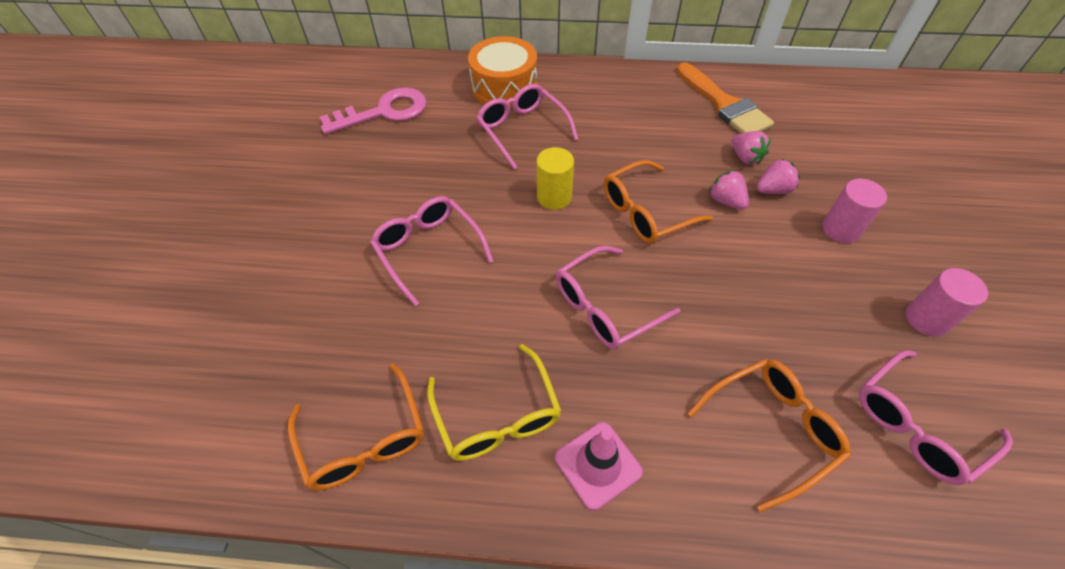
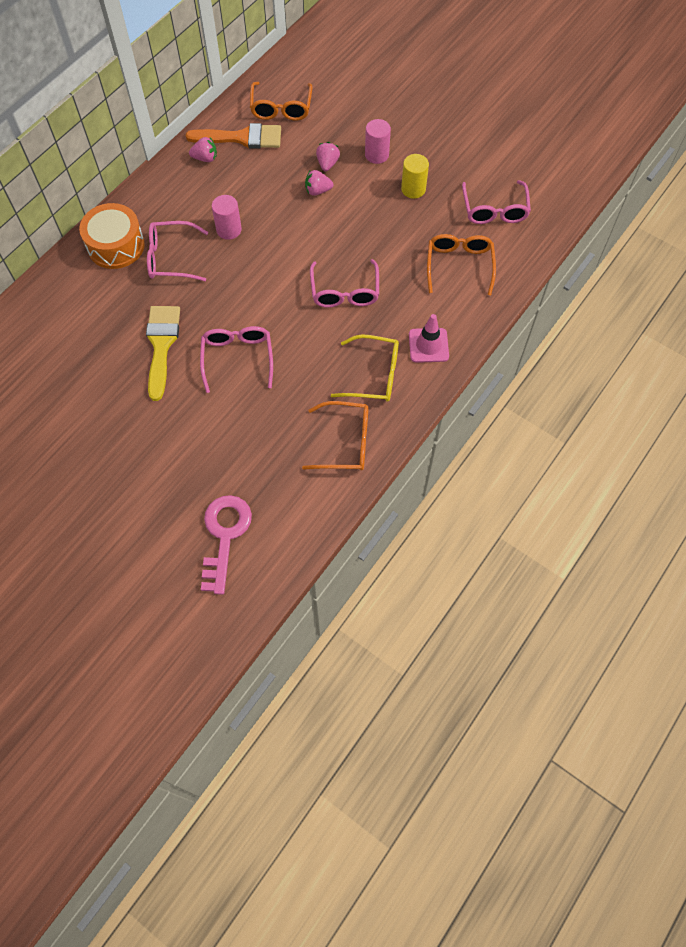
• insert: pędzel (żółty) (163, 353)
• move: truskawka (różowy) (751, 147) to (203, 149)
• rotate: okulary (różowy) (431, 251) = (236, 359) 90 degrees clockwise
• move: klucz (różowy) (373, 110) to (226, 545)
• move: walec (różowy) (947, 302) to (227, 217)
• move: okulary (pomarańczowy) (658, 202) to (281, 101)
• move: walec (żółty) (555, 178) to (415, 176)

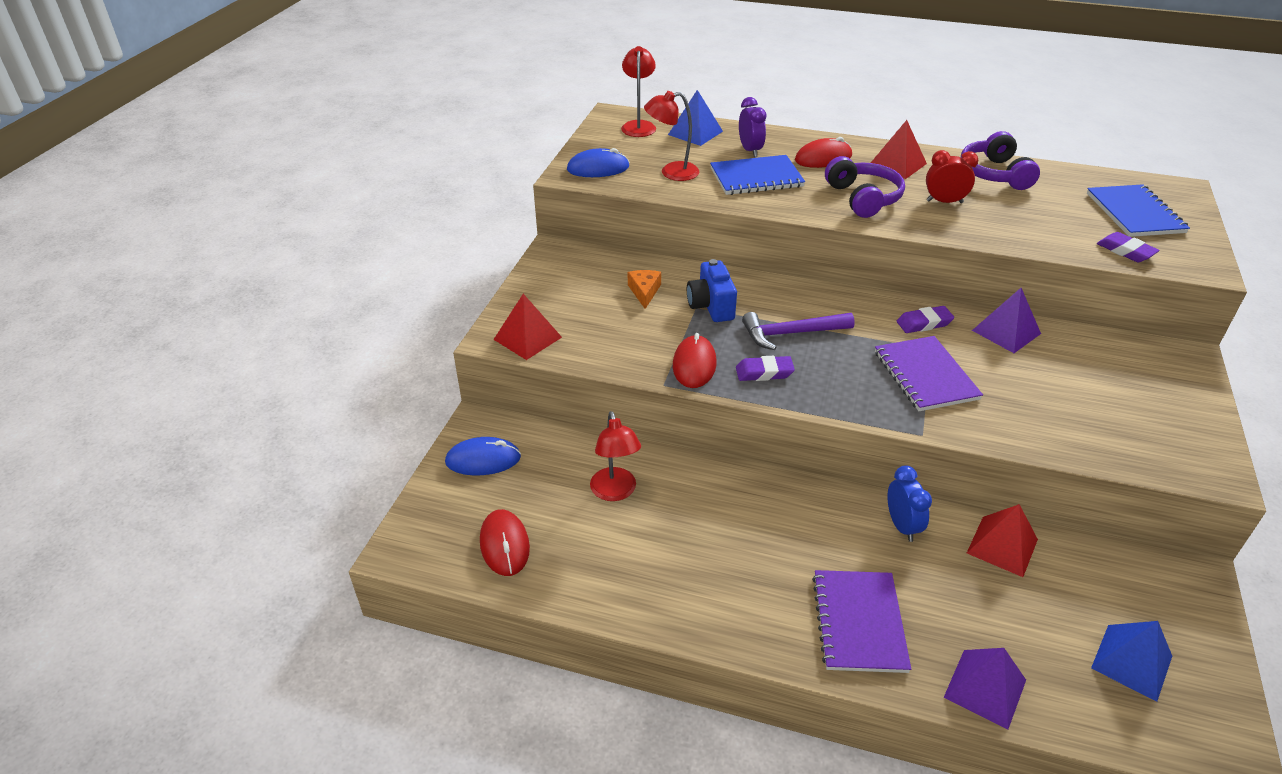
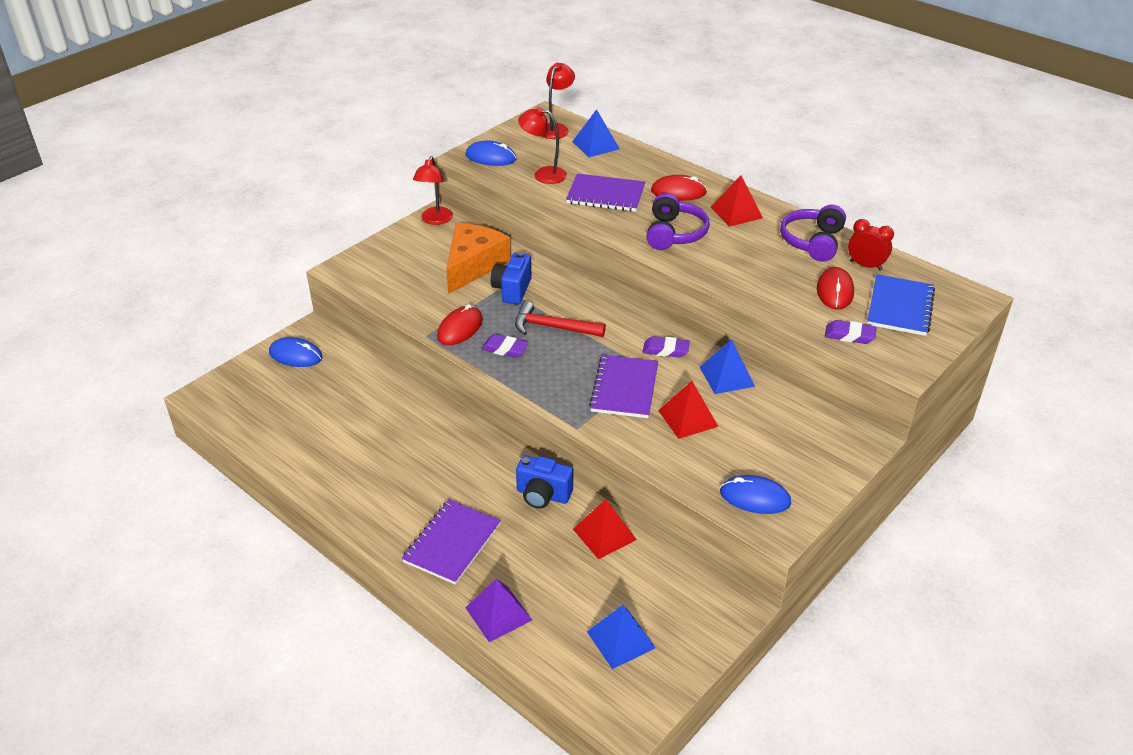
• move: lampka (czerwony) (615, 456) to (433, 190)
• resize: ser (pomarańczowy) (644, 289) = (478, 258) x2.18
• recolor: młotek (fioletowy) (798, 331) to młotek (czerwony) (560, 319)
• replace: budzik (niebieski) (909, 504) to aparat fotograficzny (niebieski) (544, 482)
• recolor: zeszyt (niebieski) (757, 175) to zeszyt (fioletowy) (605, 192)
• move: piramida (czerwony) (527, 327) to (688, 410)
• recolor: piramida (fioletowy) (1006, 320) to piramida (niebieski) (727, 366)
• insert: myszka (niebieski) (755, 494)
• move: myszka (czerwony) (505, 542) to (835, 288)
• rotate: gumka do mazania (fioletowy) (1128, 247) = (851, 332) 60 degrees counterclockwise
• move: budzik (czerwony) (952, 176) to (871, 245)
• delete: budzik (fioletowy) (752, 127)

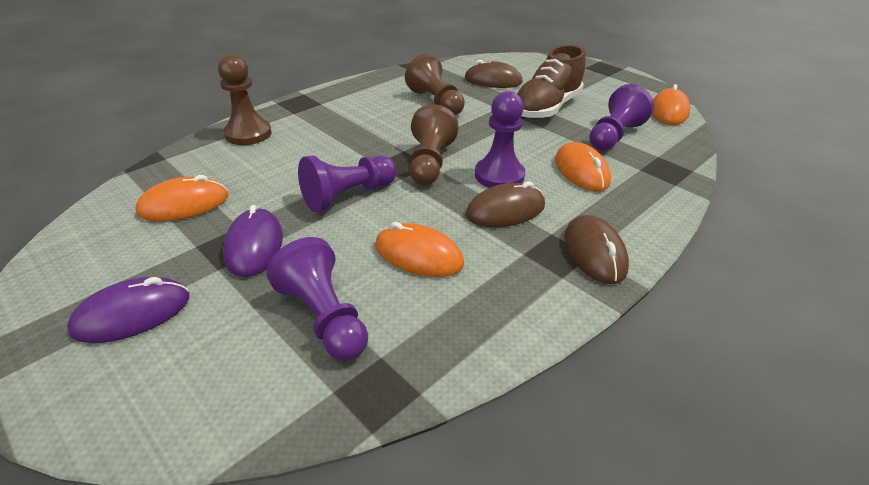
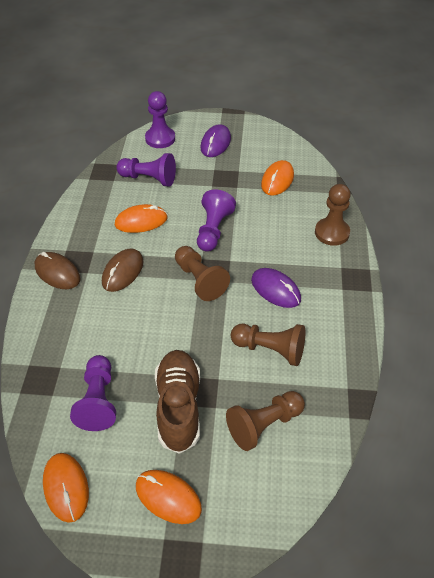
• move: myszka (pomarańczowy) (583, 166) to (169, 497)
• move: pionek (fioletowy) (500, 139) to (160, 119)
• replace: myszka (brązowy) (494, 74) to pionek (brązowy) (265, 421)
• move: myszka (fioletowy) (253, 241) to (276, 288)

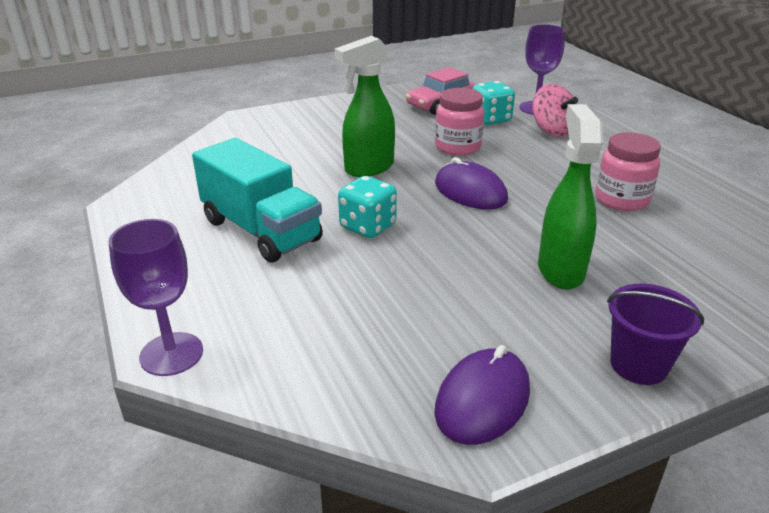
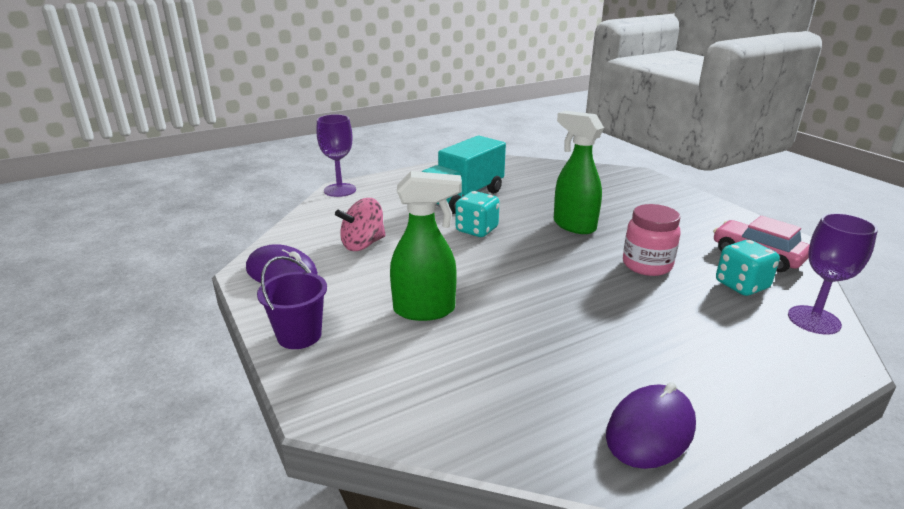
• move: bączek (różowy) (555, 110) to (360, 224)
• move: myszka (fioletowy) (471, 183) to (651, 425)
• delete: słoik (różowy) (628, 171)

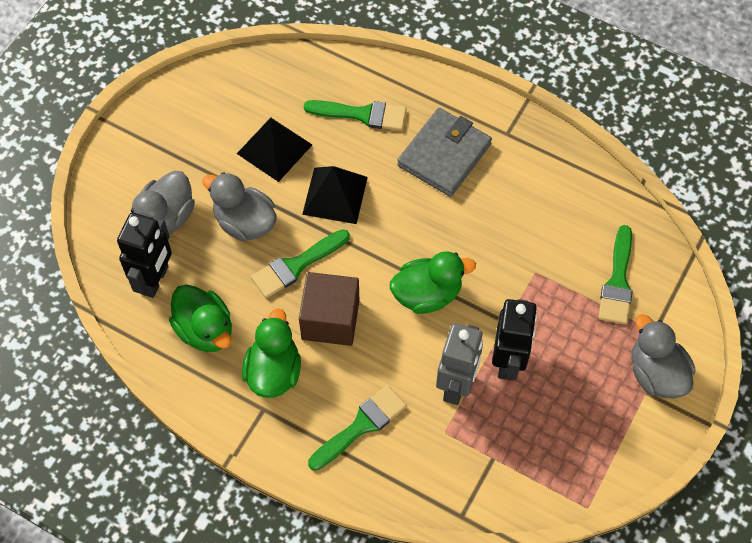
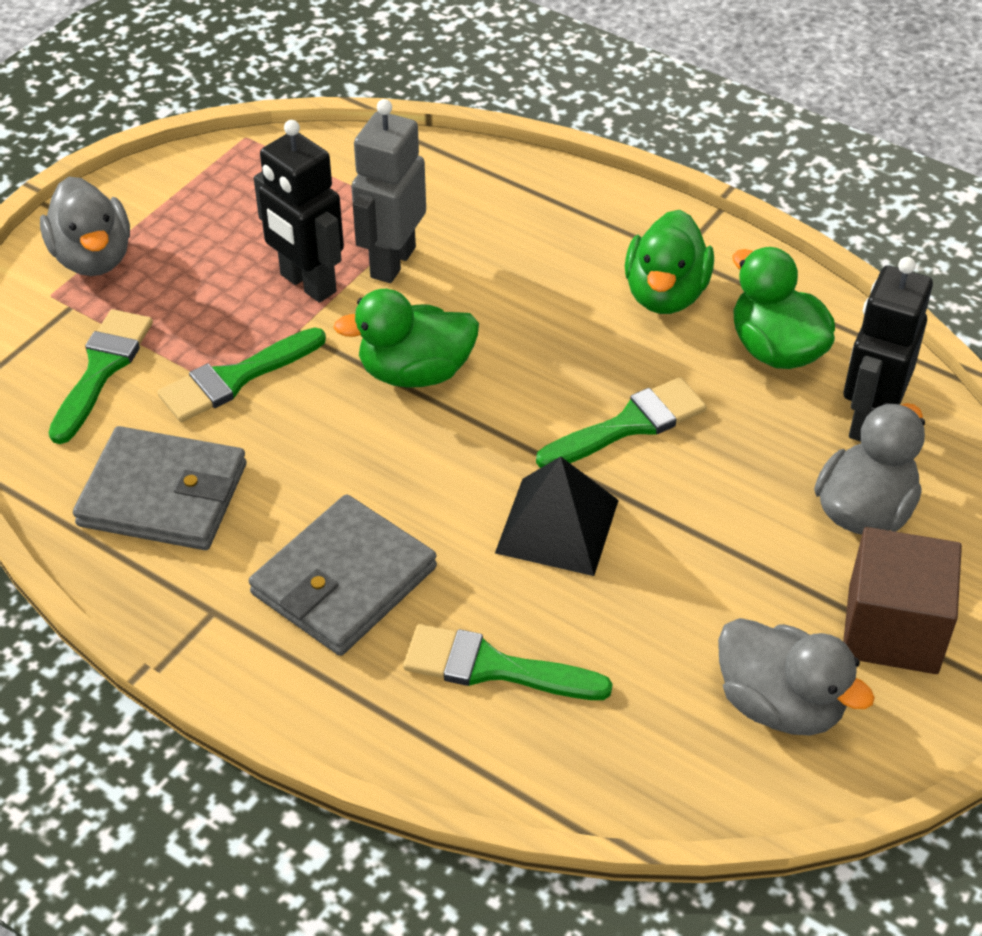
• insert: portfel (szary) (159, 488)
• move: pędzel (zielony) (357, 428) to (242, 374)
• rotate: robot (czarny) (514, 340) = (299, 211) 60 degrees counterclockwise
• move: kaczka (szary) (239, 206) to (796, 676)
• move: sześcian (brązowy) (329, 309) to (902, 600)
• delete: piramida (czarny) (274, 149)

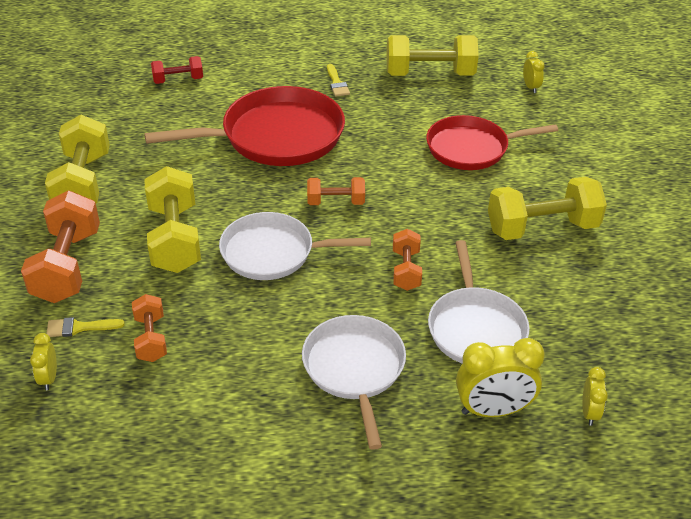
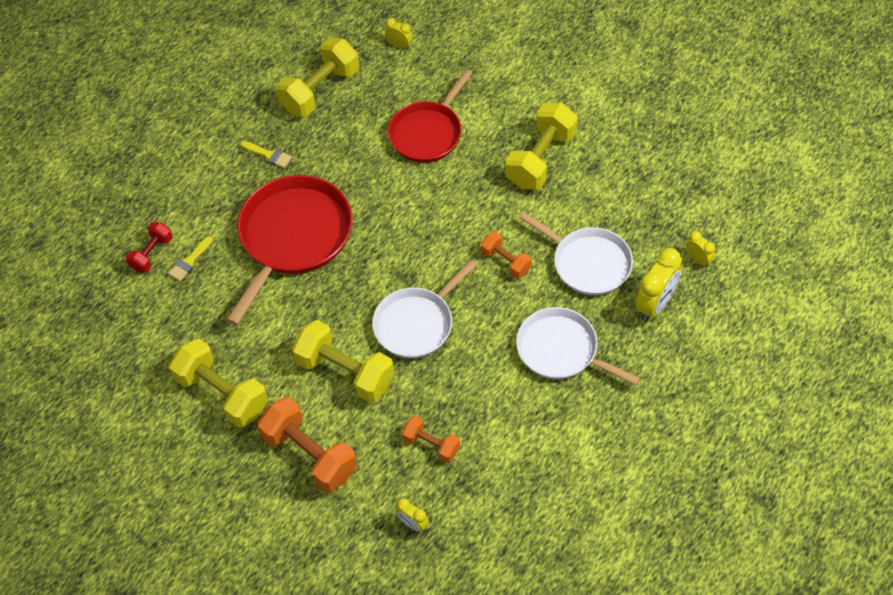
• move: pędzel (żółty) (86, 327) to (190, 258)
• delete: hantel (pomarańczowy) (336, 191)

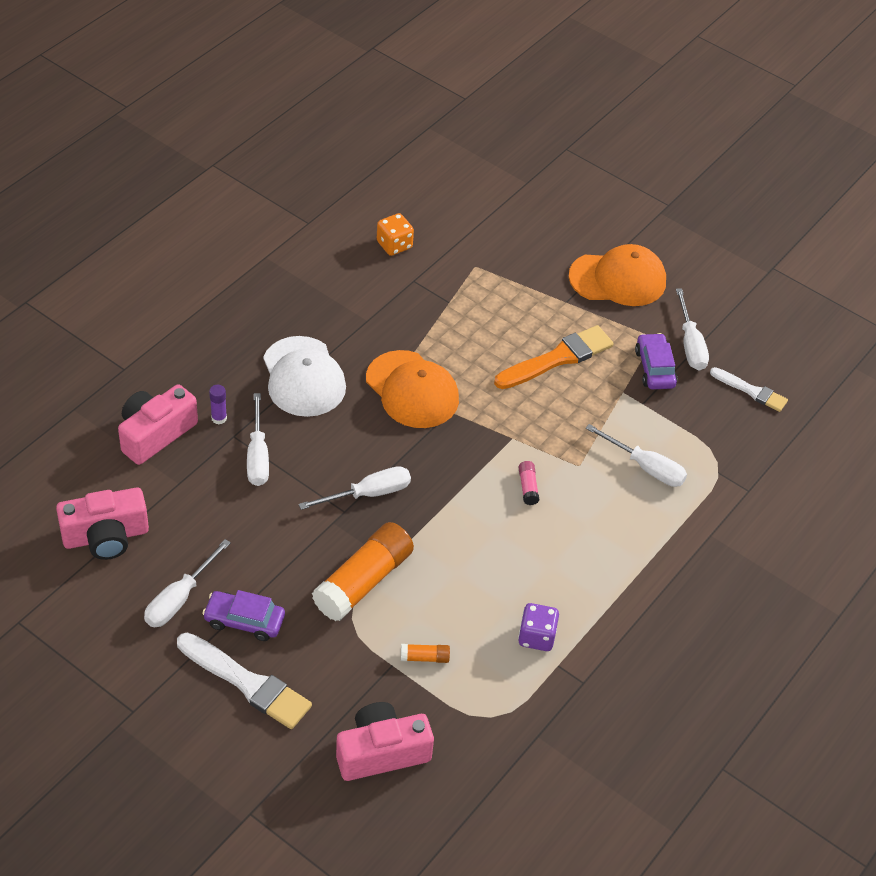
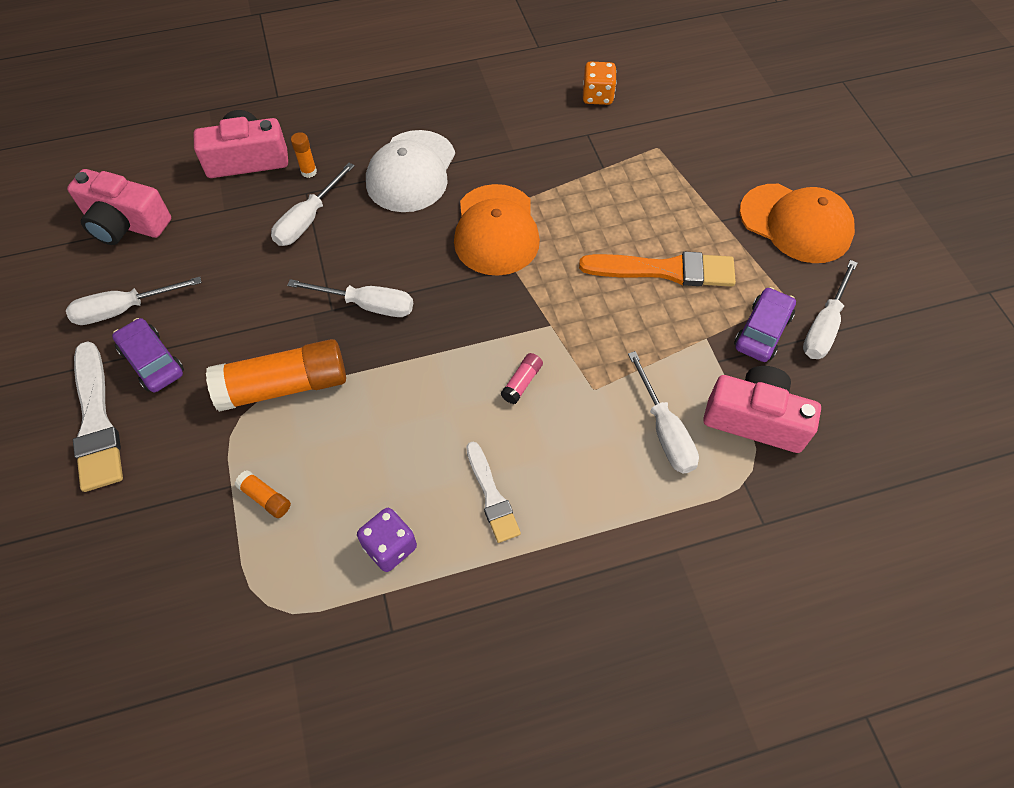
• recolor: klej w sztyfcie (fioletowy) (218, 404) to klej w sztyfcie (pomarańczowy) (304, 155)
• move: pędzel (biały) (749, 389) to (493, 492)
• move: aparat fotograficzny (różowy) (385, 741) to (762, 409)

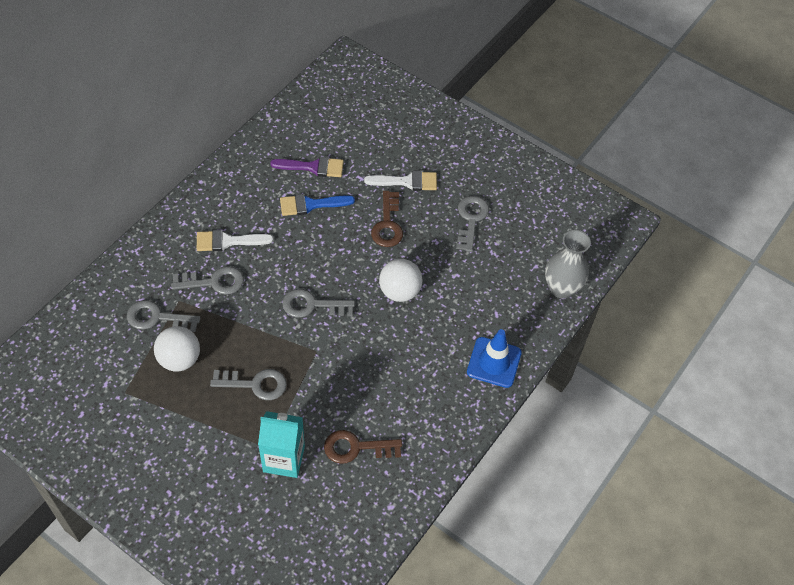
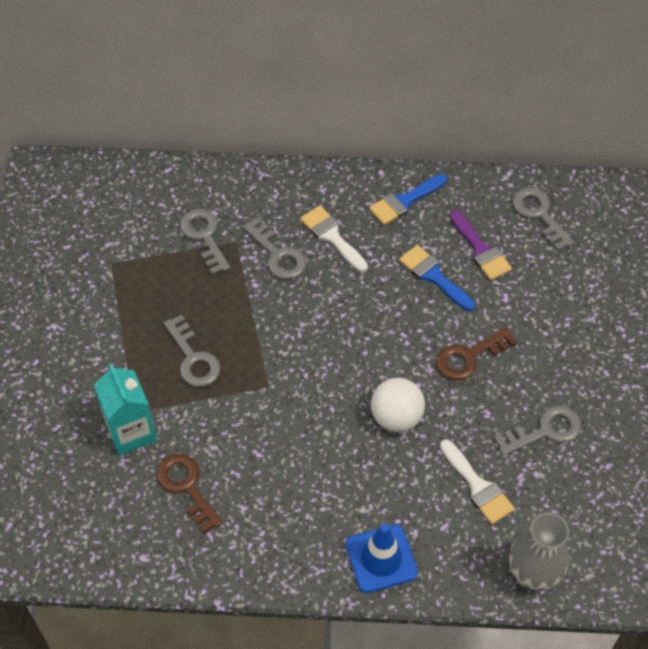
• insert: pędzel (niebieski) (408, 199)
• move: pędzel (biały) (400, 181) to (477, 481)
• move: klucz (szary) (318, 303) to (543, 219)
• delete: piłka (biały) (177, 349)

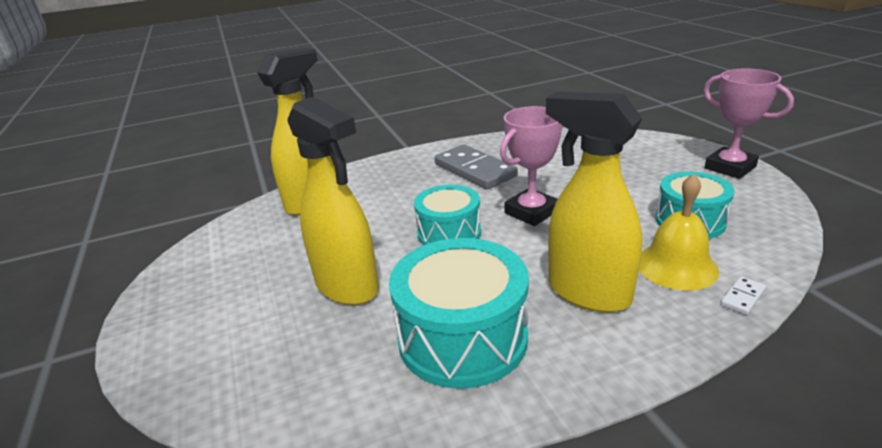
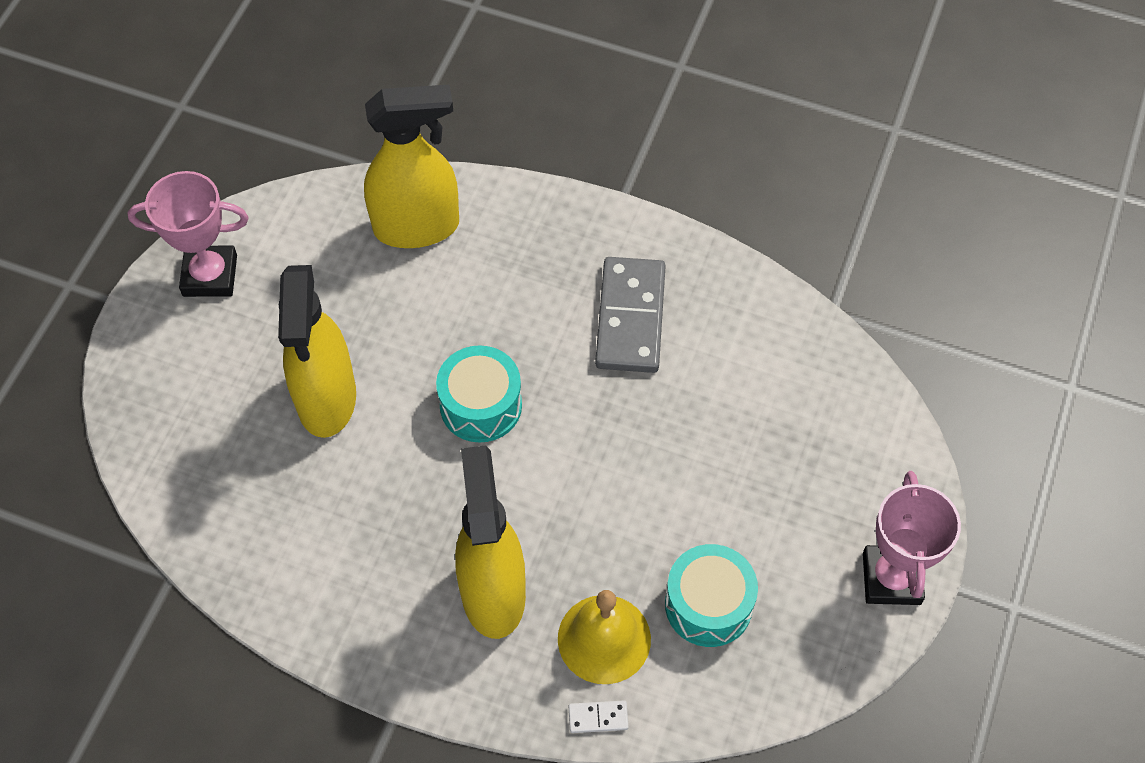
• move: puchar (różowy) (531, 166) to (188, 234)
• delete: bęben (turkusowy) (459, 313)

